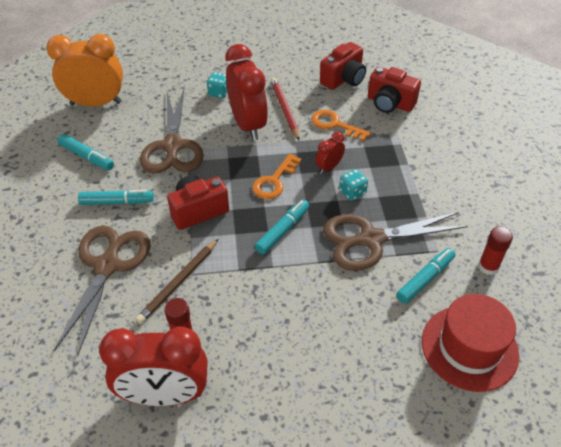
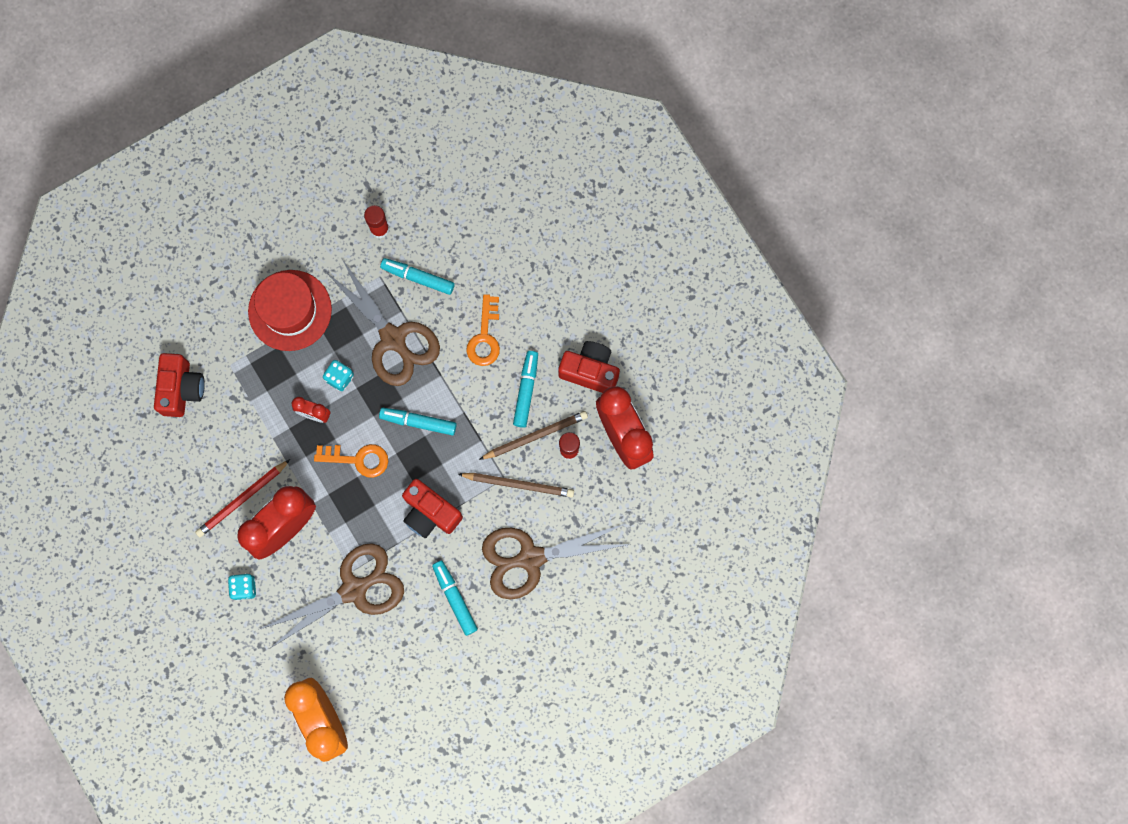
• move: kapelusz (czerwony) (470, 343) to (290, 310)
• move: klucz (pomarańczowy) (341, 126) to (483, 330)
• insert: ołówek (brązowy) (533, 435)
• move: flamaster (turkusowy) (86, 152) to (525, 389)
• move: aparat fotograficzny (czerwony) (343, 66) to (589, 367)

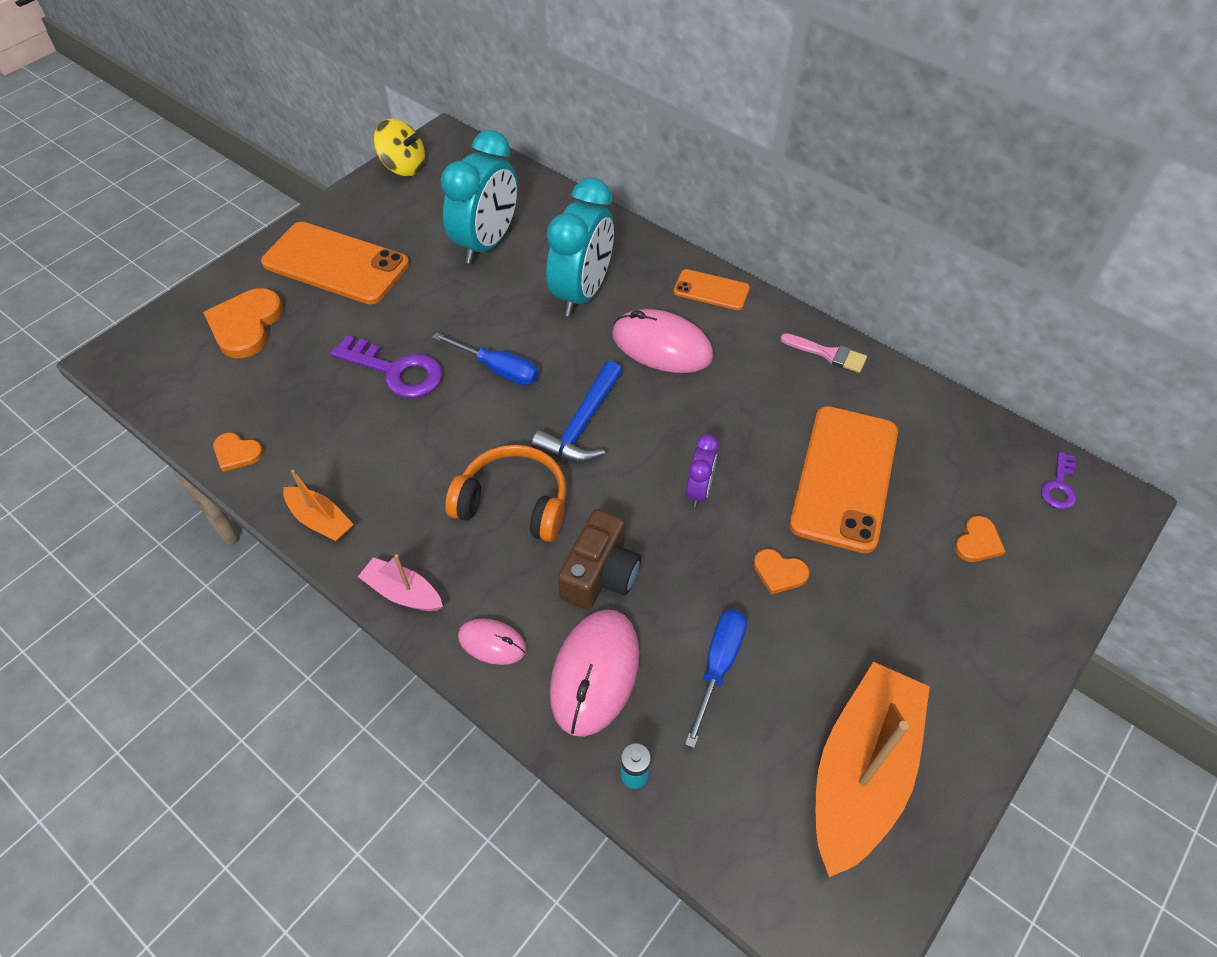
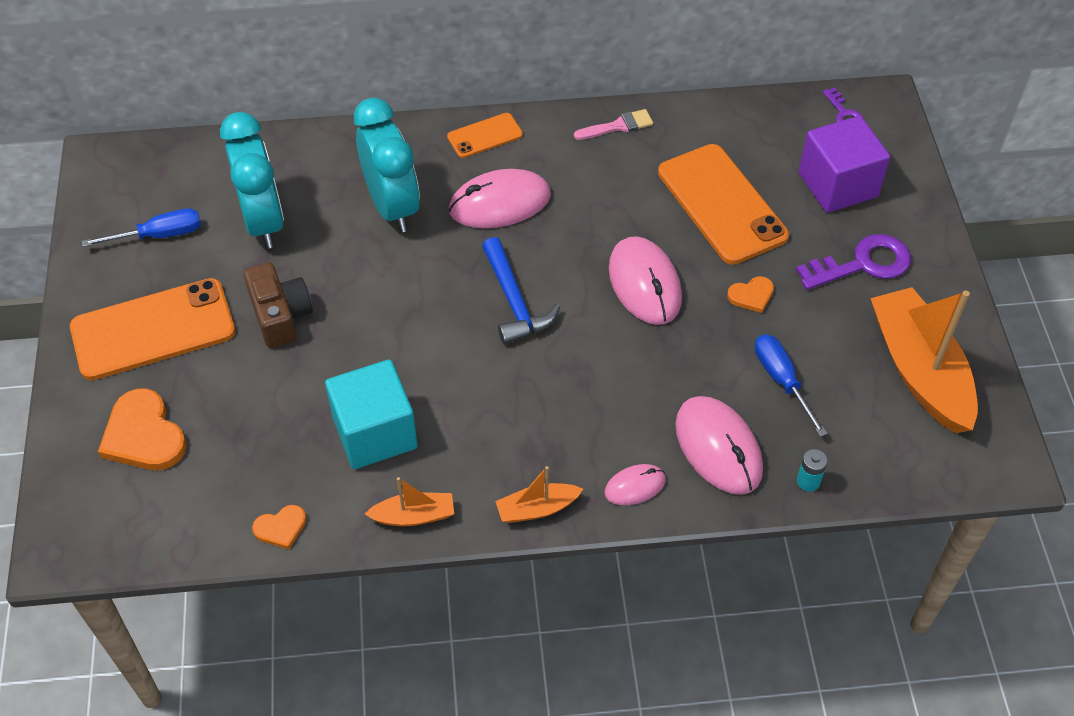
• move: śrubokręt (niebieski) (485, 359) to (141, 227)
• move: aparat fotograficzny (brązowy) (599, 559) to (278, 305)
• insert: sześcian (turkusowy) (371, 414)
• recolor: łódka (różowy) (400, 582) to łódka (pomarańczowy) (539, 494)
• replace: budzik (fioletowy) (702, 470) to myszka (różowy) (645, 280)
• move: klucz (fioletowy) (386, 367) to (853, 262)
• replace: serce (pomarańczowy) (980, 539) to sześcian (fioletowy) (844, 164)
• delete: bączek (żółty) (399, 147)
• delete: słuchawki (pomarańczowy) (506, 493)

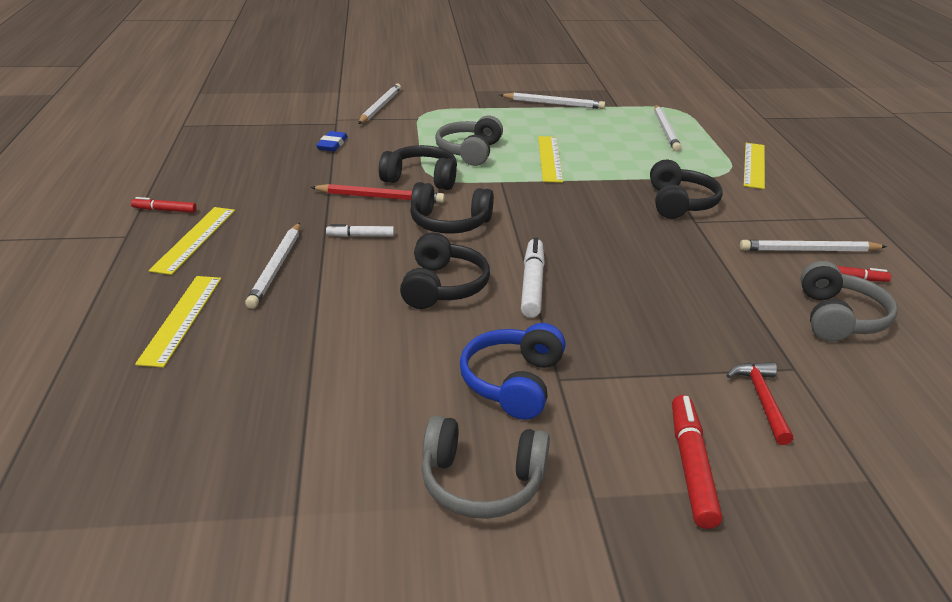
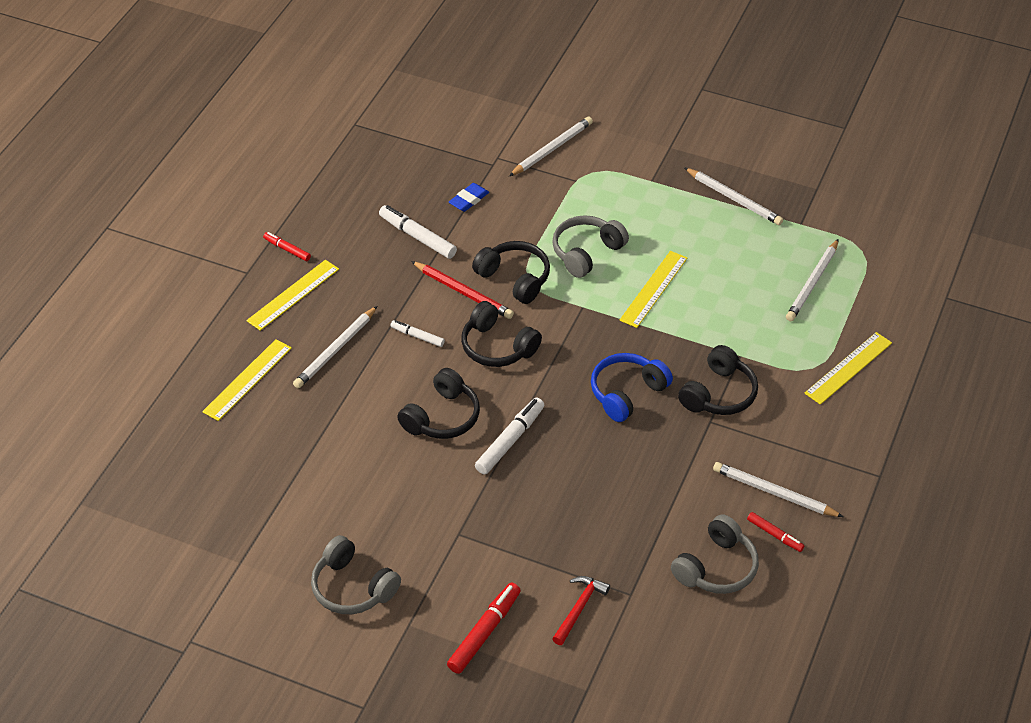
• insert: flamaster (biały) (418, 232)
• move: słuchawki (niebieski) (513, 371) to (632, 387)

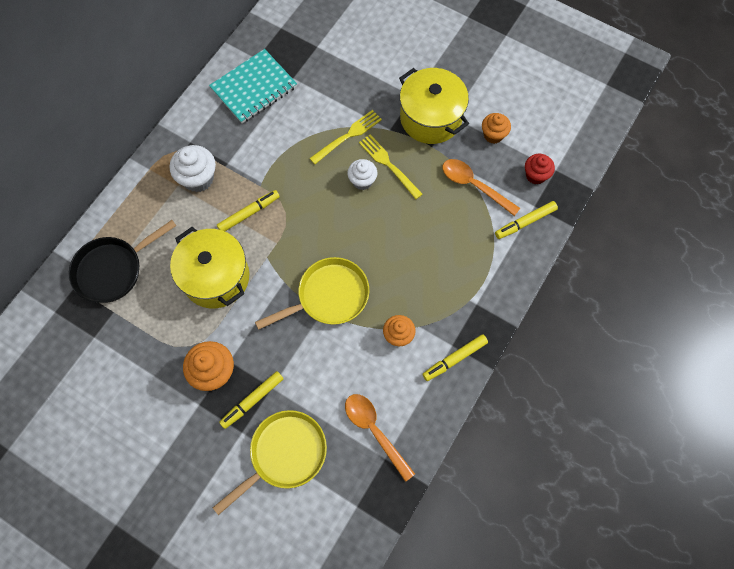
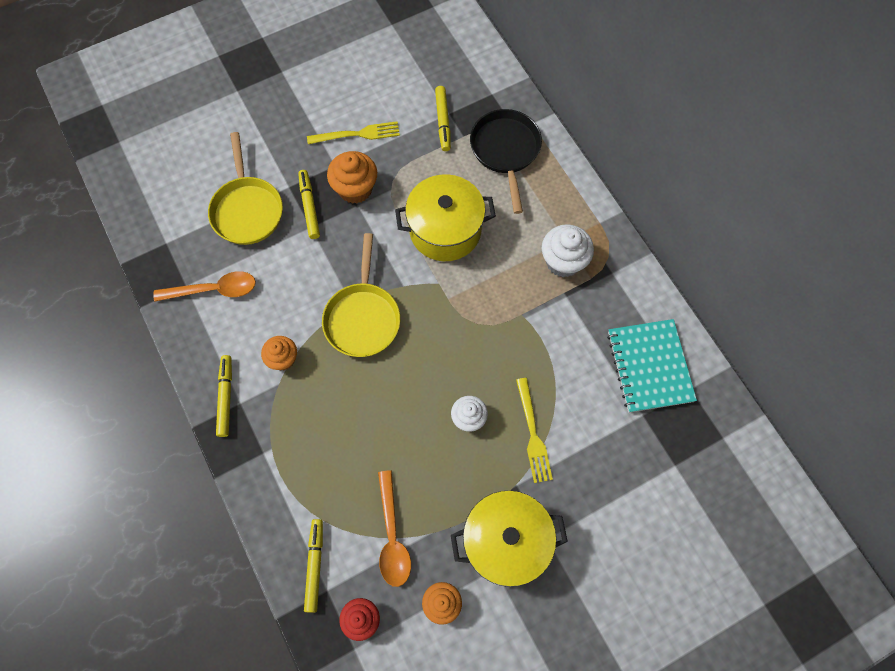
• move: widelec (żółty) (390, 166) to (353, 132)
• rotate: łyżka (pomarańczowy) (481, 187) = (394, 528) 105 degrees clockwise
• move: flamaster (żółty) (248, 210) to (443, 118)

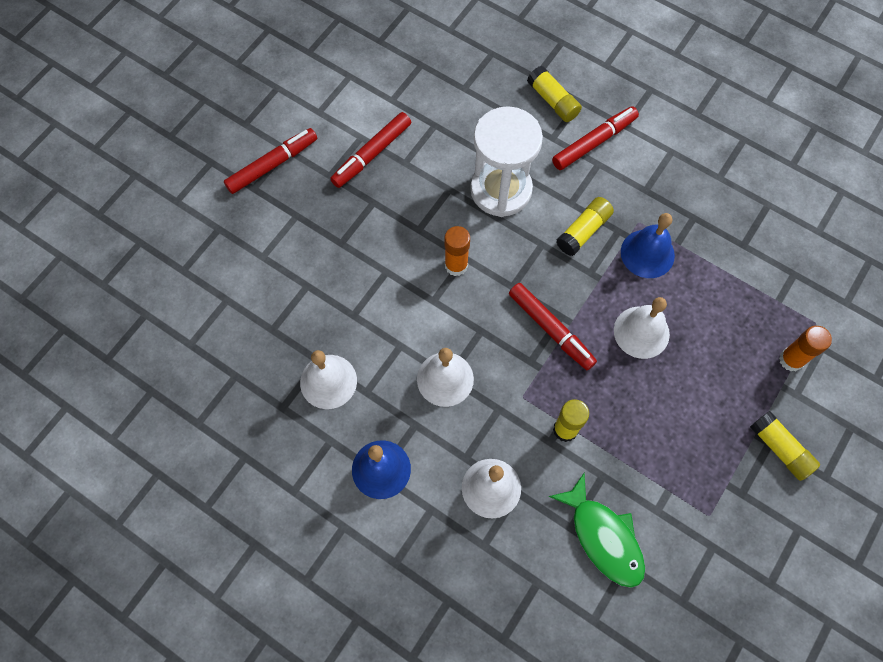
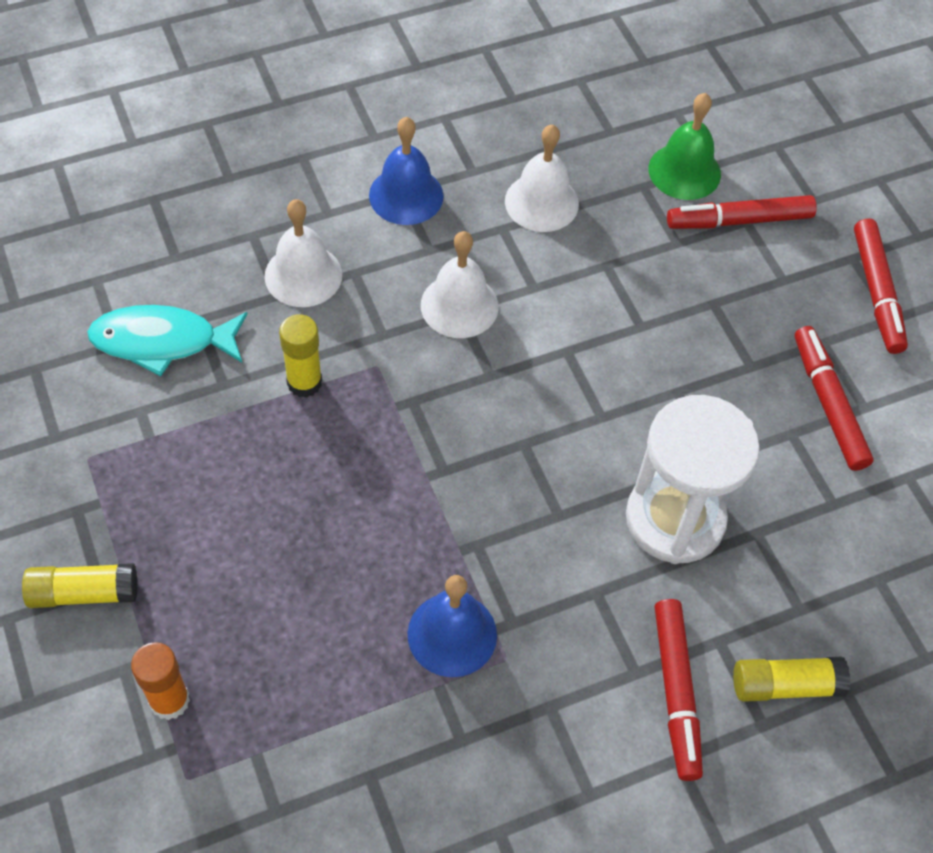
• recolor: ryba (zielony) (597, 530) to ryba (turkusowy) (167, 340)
• insert: dzwonek (zielony) (684, 146)
• move: flamaster (czerwony) (553, 326) to (742, 212)
• delete: klej w sztyfcie (pomarańczowy) (457, 251)
• delete: klej w sztyfcie (żółty) (585, 226)
• delete: dzwonek (biały) (642, 328)

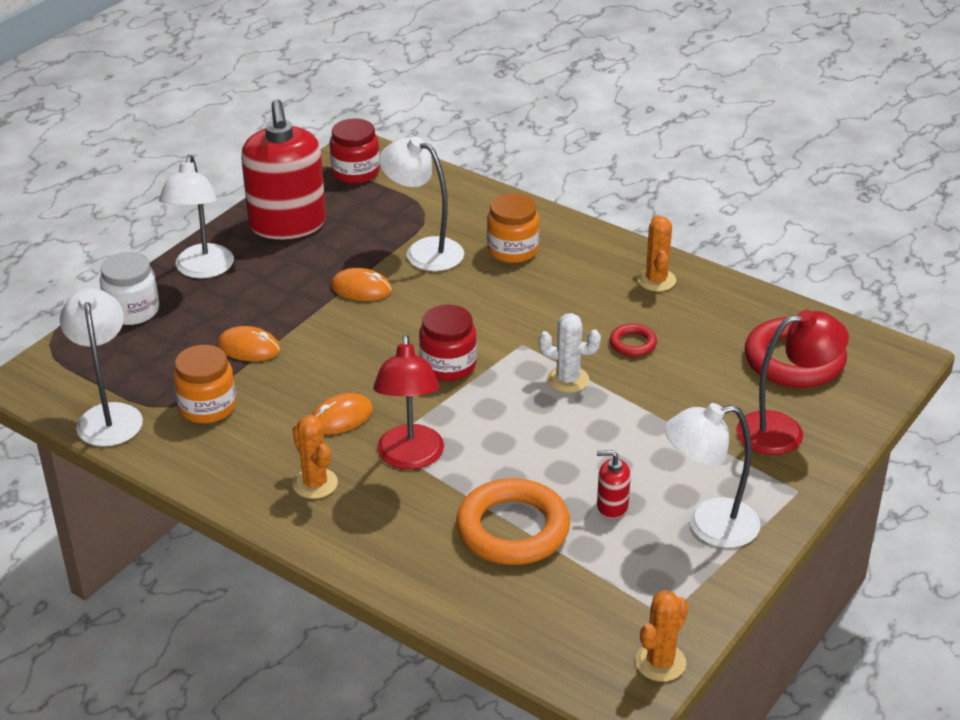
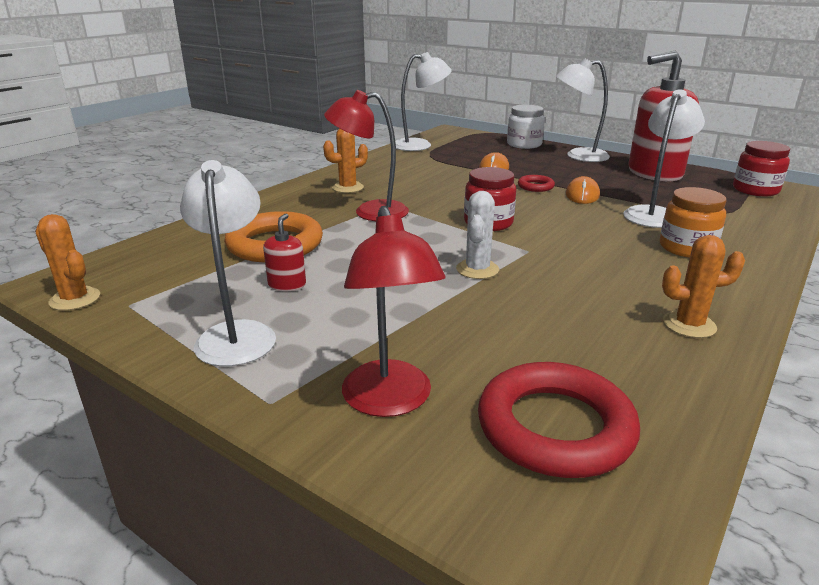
• move: pierścień (czerwony) (633, 340) to (536, 183)
• delete: słoik (pomarańczowy) (204, 384)
• delete: myszka (pomarańczowy) (342, 414)

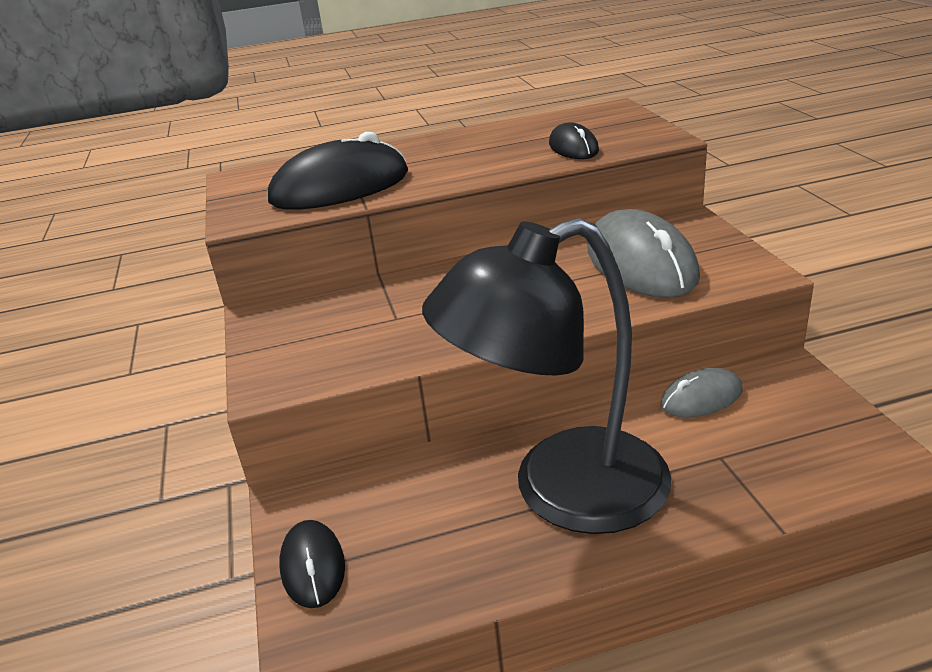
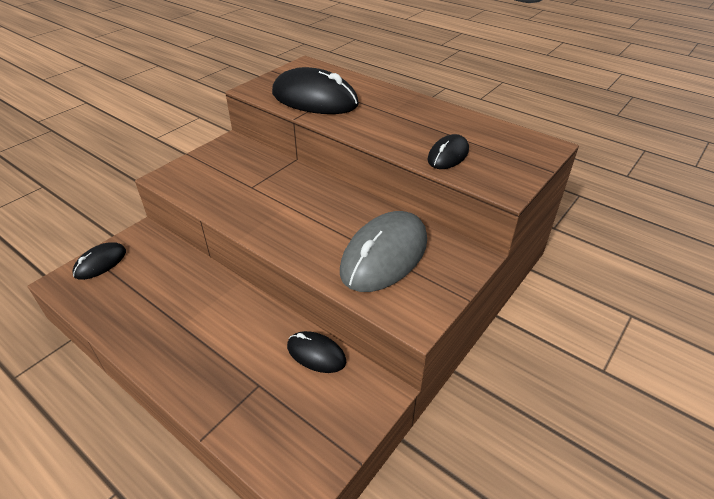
• recolor: myszka (szary) (702, 392) to myszka (czarny) (316, 352)
• delete: lampka (czarny) (546, 376)

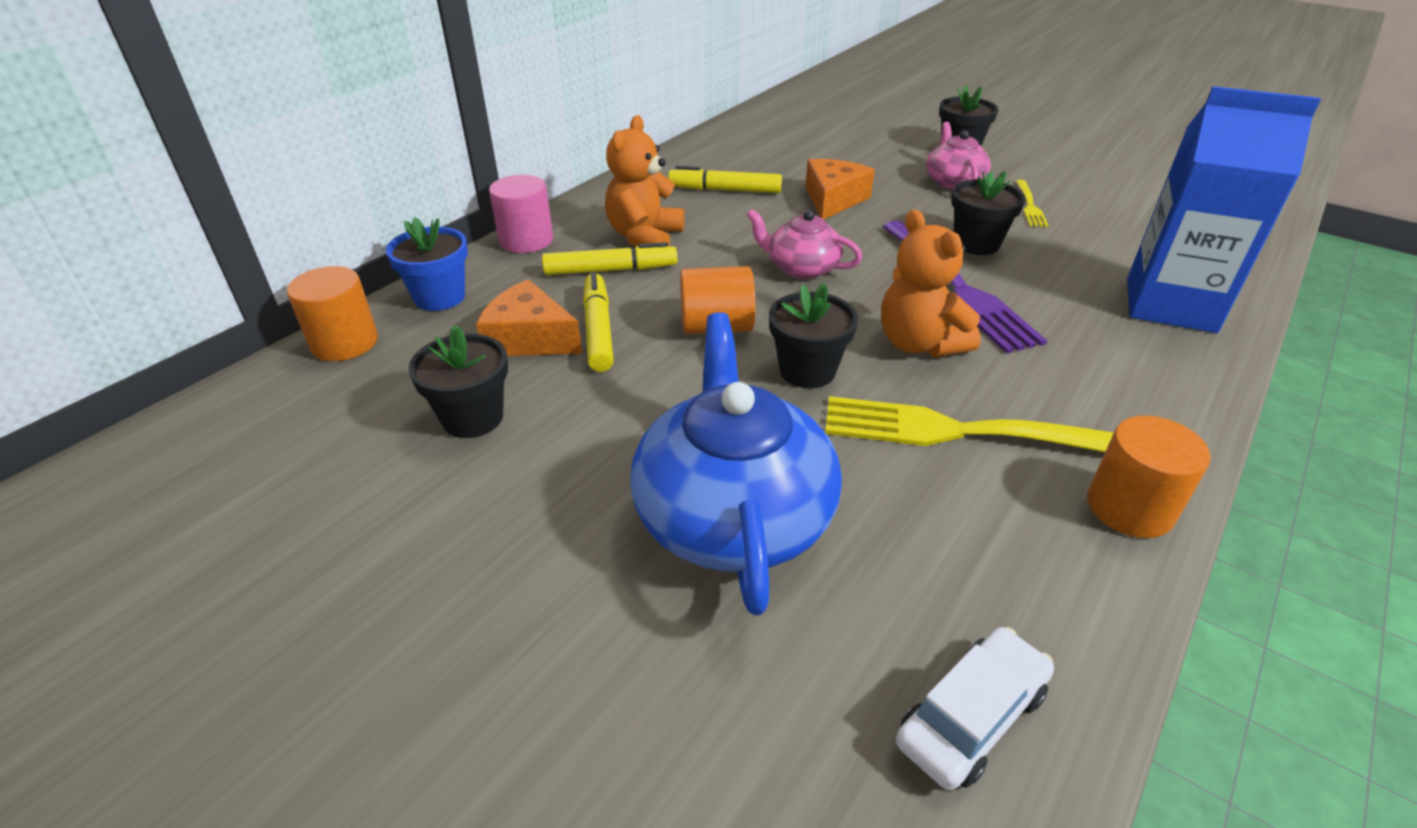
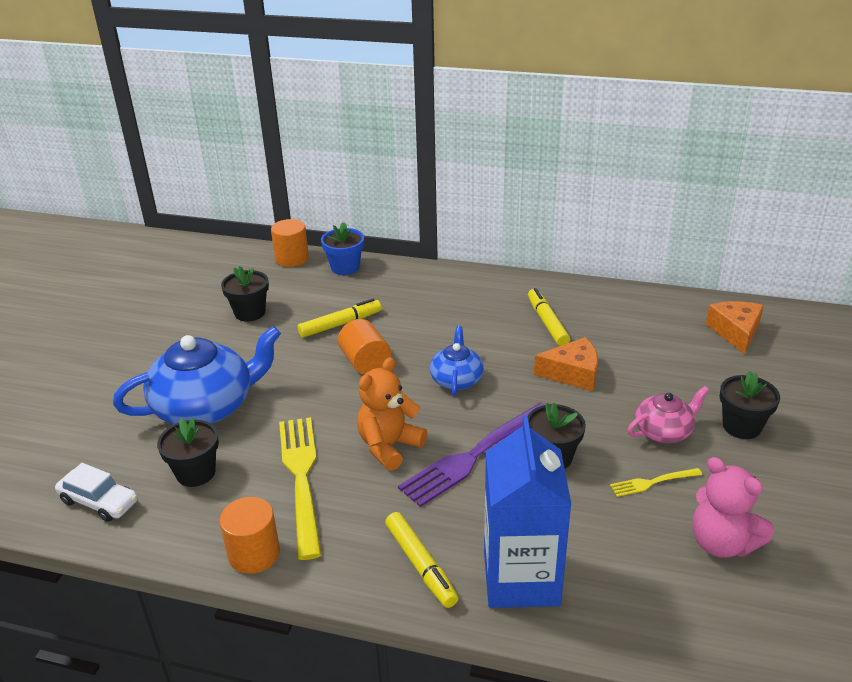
• move: doniczka (czarny) (813, 335) to (188, 452)
• move: flamaster (żółty) (609, 258) to (421, 560)
• recolor: imbryk (różowy) (804, 244) to imbryk (niebieski) (457, 361)
• insert: miś (różowy) (733, 507)
• move: ser (pomarańczowy) (529, 317) to (735, 327)
• delete: walec (różowy) (521, 214)
• delete: miś (pomarańczowy) (644, 180)

